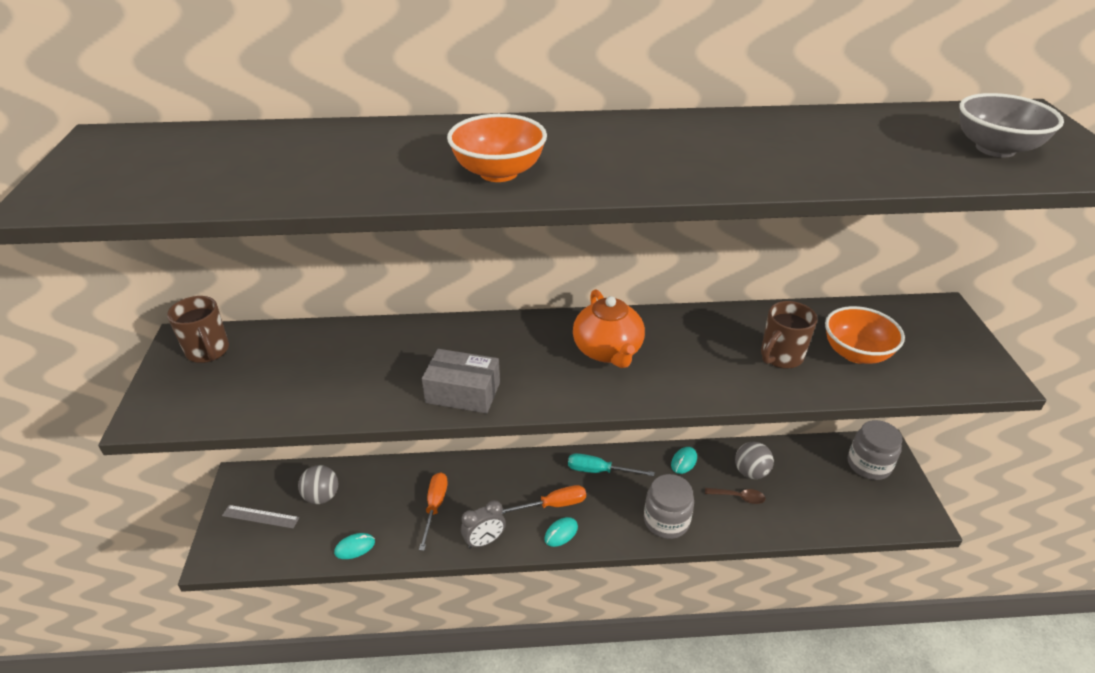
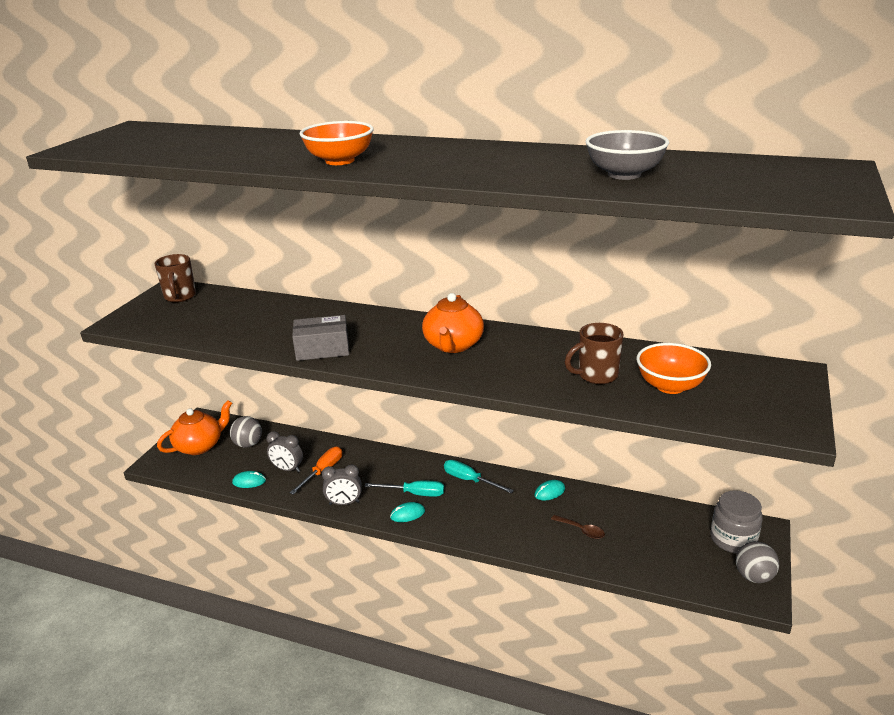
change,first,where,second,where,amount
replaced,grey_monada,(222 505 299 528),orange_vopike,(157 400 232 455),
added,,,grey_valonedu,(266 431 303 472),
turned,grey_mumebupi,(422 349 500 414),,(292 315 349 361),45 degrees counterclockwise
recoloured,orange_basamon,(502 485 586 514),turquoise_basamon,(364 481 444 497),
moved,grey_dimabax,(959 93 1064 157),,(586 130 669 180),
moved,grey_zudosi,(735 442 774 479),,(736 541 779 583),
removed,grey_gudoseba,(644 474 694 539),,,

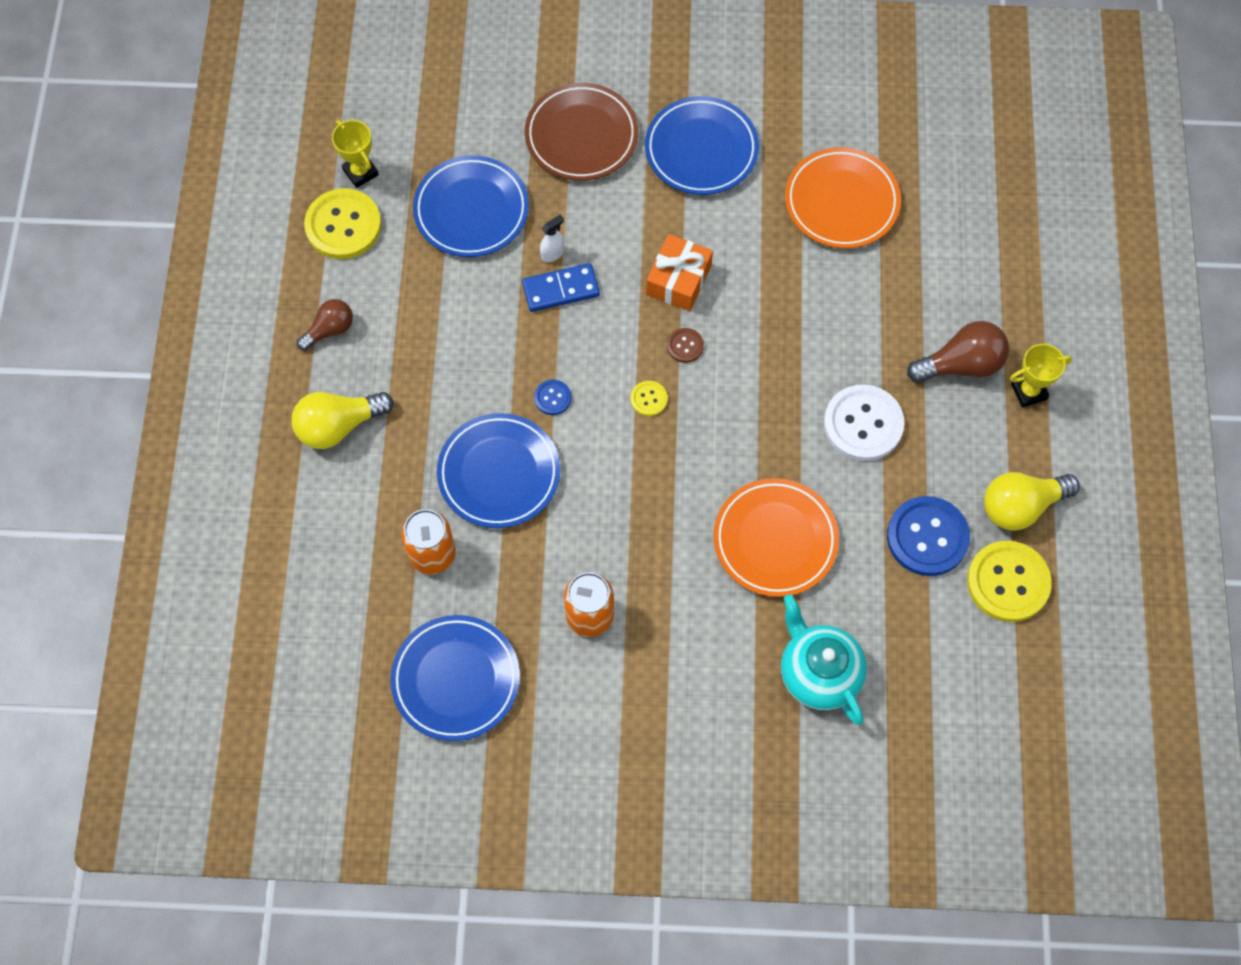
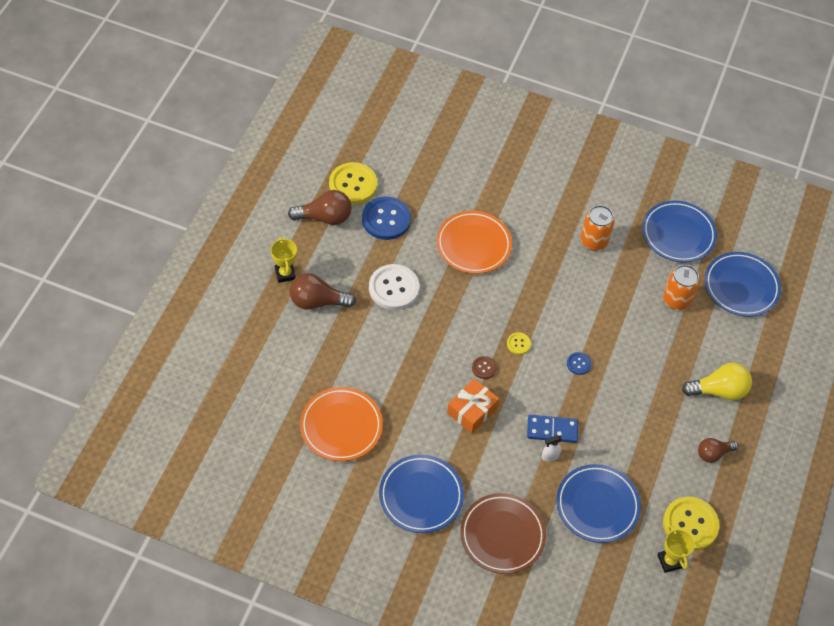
change,first,where,second,where,amount
turned,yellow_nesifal,(1010 344 1072 408),,(271 237 297 283),75 degrees clockwise
recoloured,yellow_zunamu,(984 472 1080 531),brown_zunamu,(288 190 352 225),
moved,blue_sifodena,(437 413 560 528),,(705 252 781 317),
removed,turquoise_vopike,(781 594 867 725),,,

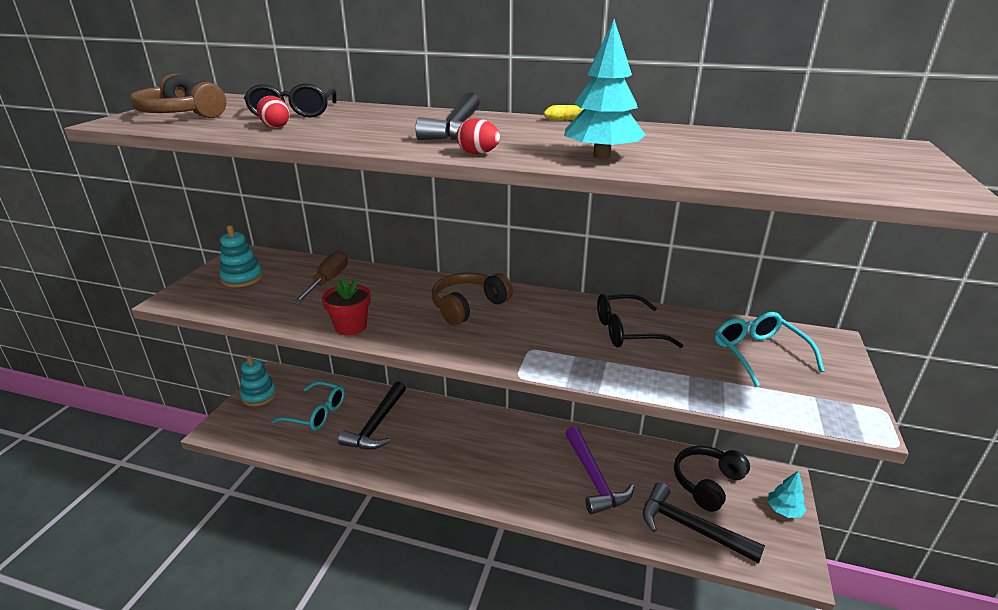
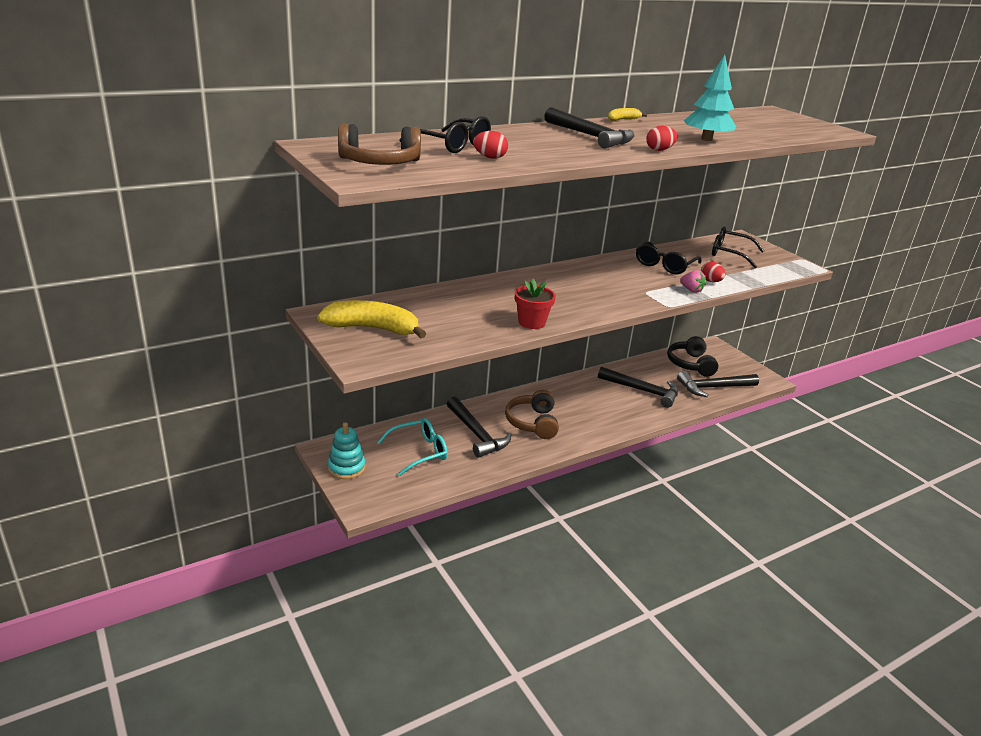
change,first,where,second,where,amount
replaced,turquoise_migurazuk,(220 225 263 287),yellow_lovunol,(317 300 426 338),
moved,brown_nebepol,(432 273 513 325),,(505 390 559 439),
recoloured,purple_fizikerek,(565 426 634 515),black_fizikerek,(598 367 678 408),
added,,,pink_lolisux,(680 270 706 293),
added,,,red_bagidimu,(701 262 726 282),
recoloured,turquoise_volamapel,(715 312 825 387),black_volamapel,(712 226 764 268),
removed,brown_basamon,(293 251 348 304),,,
removed,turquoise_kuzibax,(767 471 806 518),,,

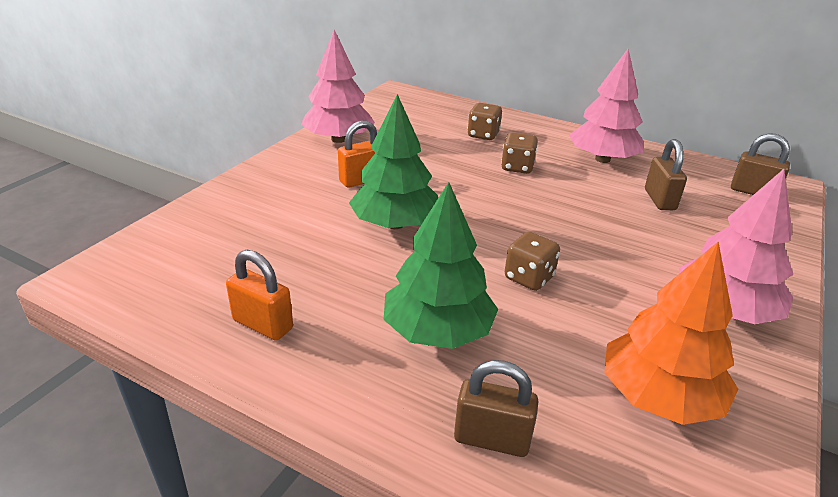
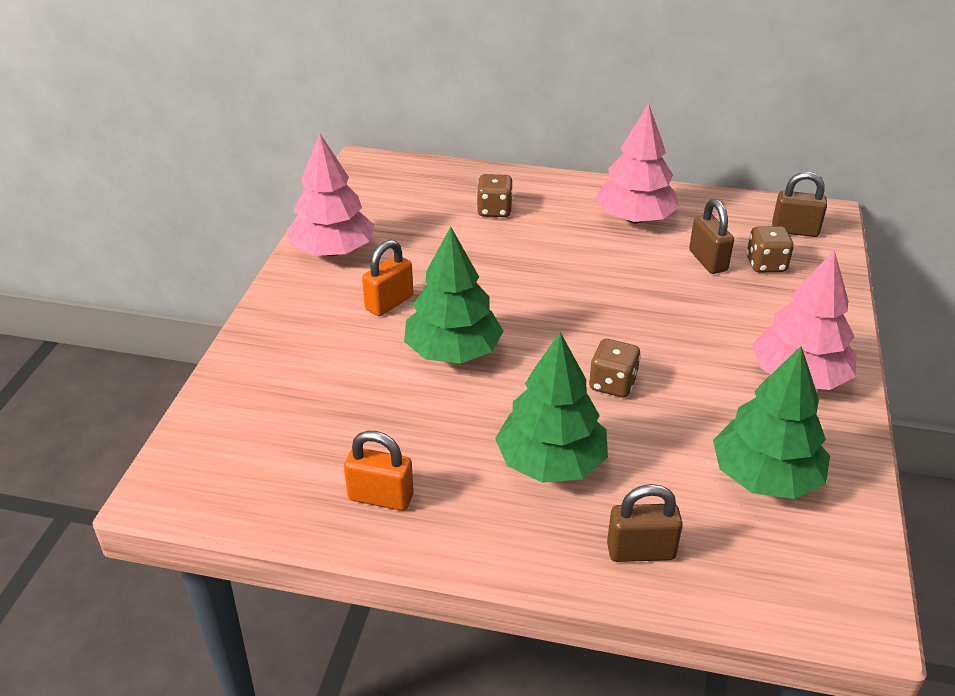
change,first,where,second,where,amount
recoloured,orange_kuzibax,(604 242 738 425),green_kuzibax,(713 346 830 499),
moved,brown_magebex,(501 133 538 174),,(746 226 794 273),

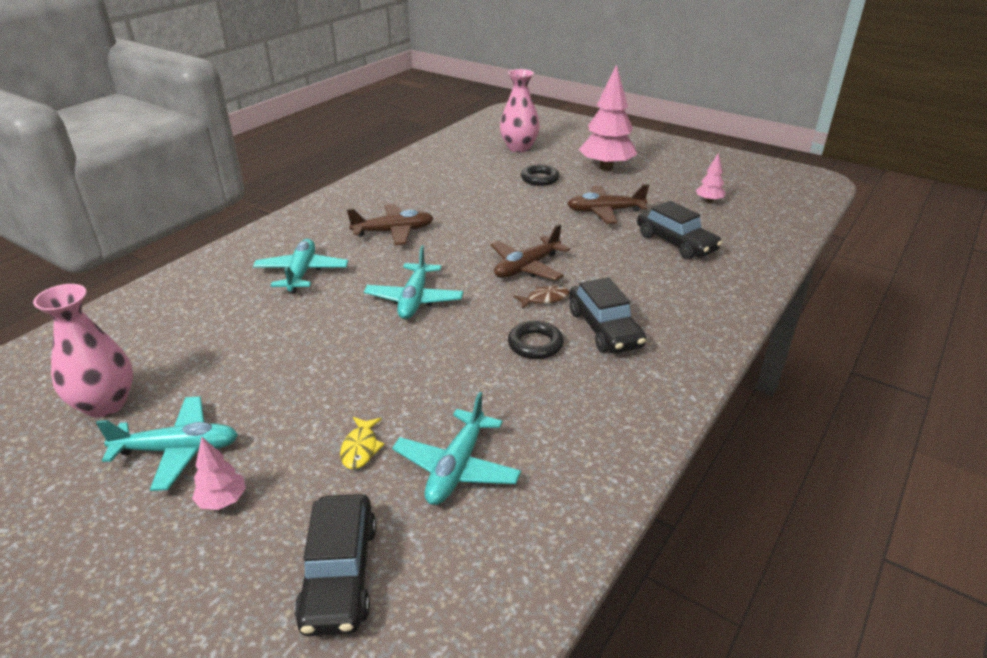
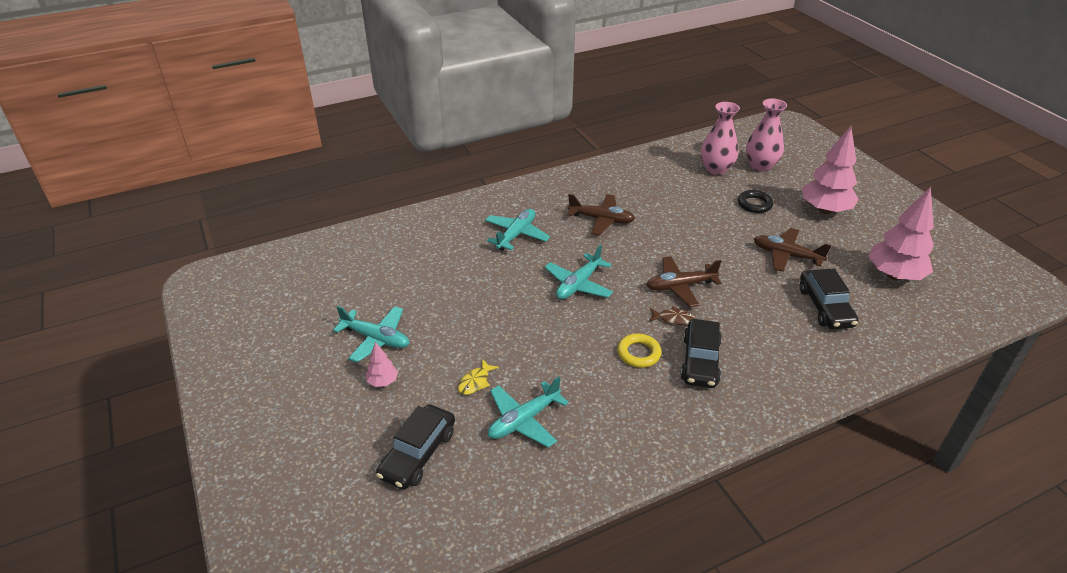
change,first,where,second,where,amount
recoloured,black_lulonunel,(508 321 564 359),yellow_lulonunel,(617 334 661 368),
moved,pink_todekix,(33 284 133 418),,(701 102 740 175),
resized,pink_kuzibax,(696 153 726 203),,(868 187 934 280),x2.17

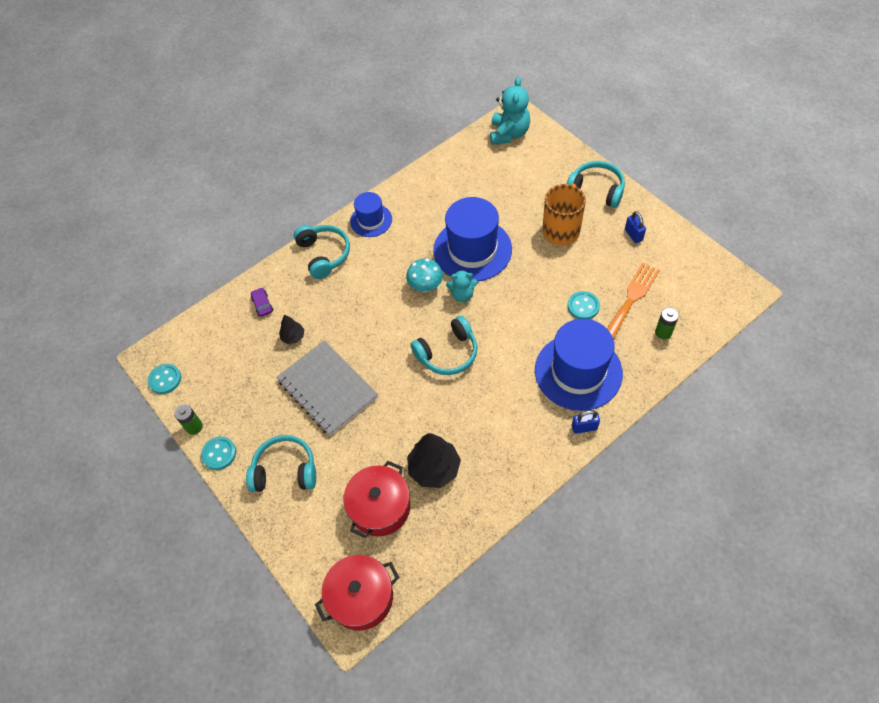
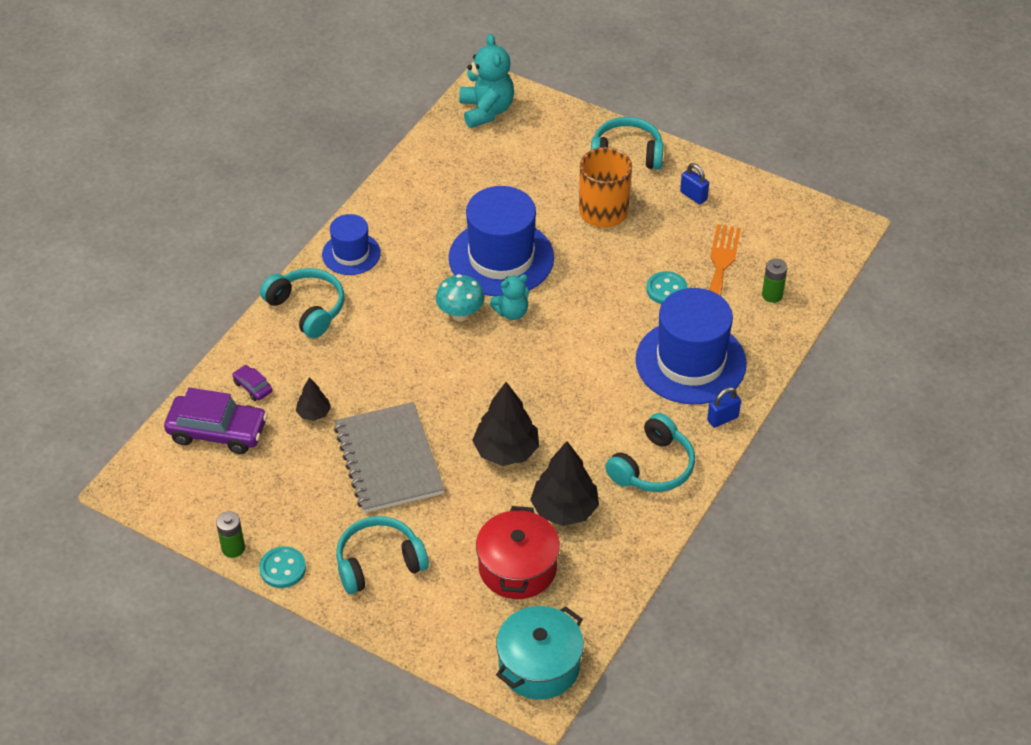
change,first,where,second,where,amount
added,,,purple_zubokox,(164 388 268 454),
turned,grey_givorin,(276 340 378 436),,(334 402 445 513),45 degrees clockwise
added,,,black_kuzibax,(472 382 539 466),
recoloured,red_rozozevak,(315 555 400 631),turquoise_rozozevak,(496 606 584 700),
moved,turquoise_nebepol,(411 316 478 375),,(605 413 695 492),
removed,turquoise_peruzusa,(148 364 181 394),,,

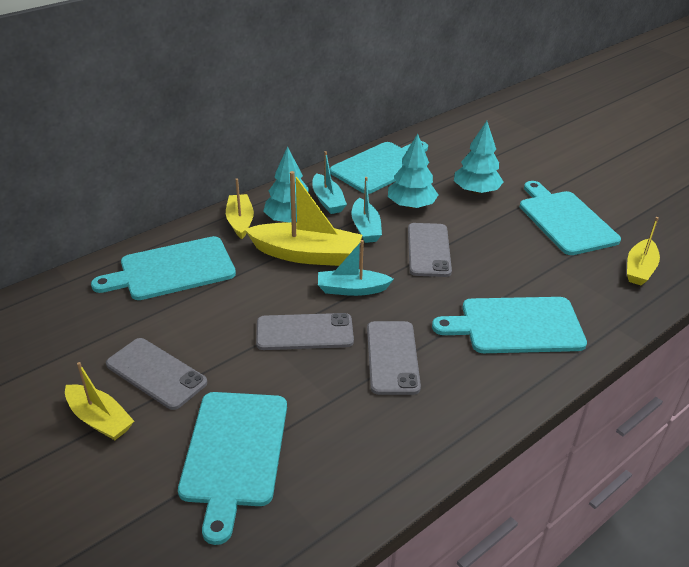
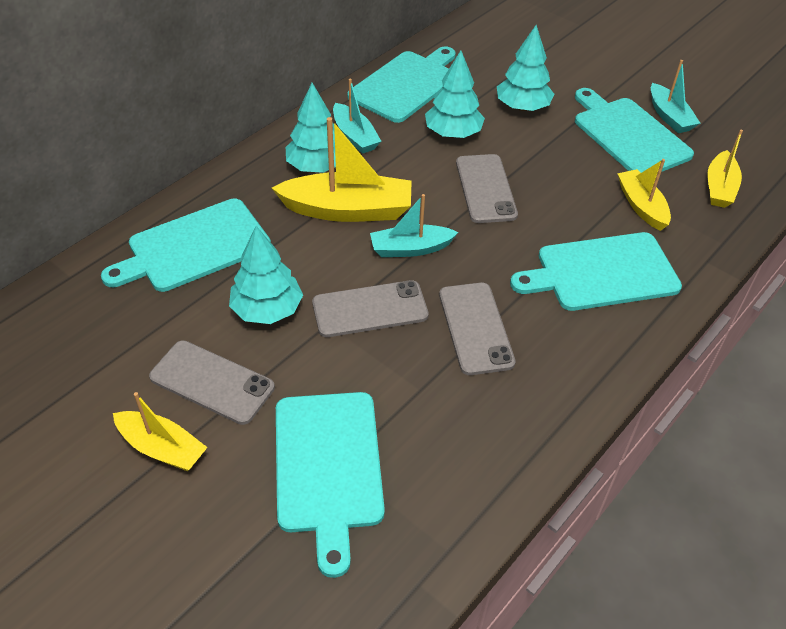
change,first,where,second,where,amount
added,,,turquoise_kuzibax,(229 226 303 324),
moved,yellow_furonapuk,(226 178 254 239),,(617 159 671 231),
moved,turquoise_furonapuk,(351 177 382 243),,(651 60 700 133),

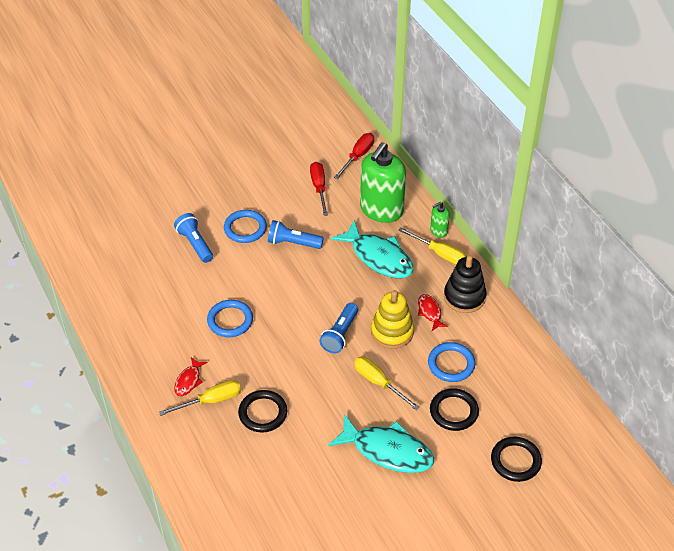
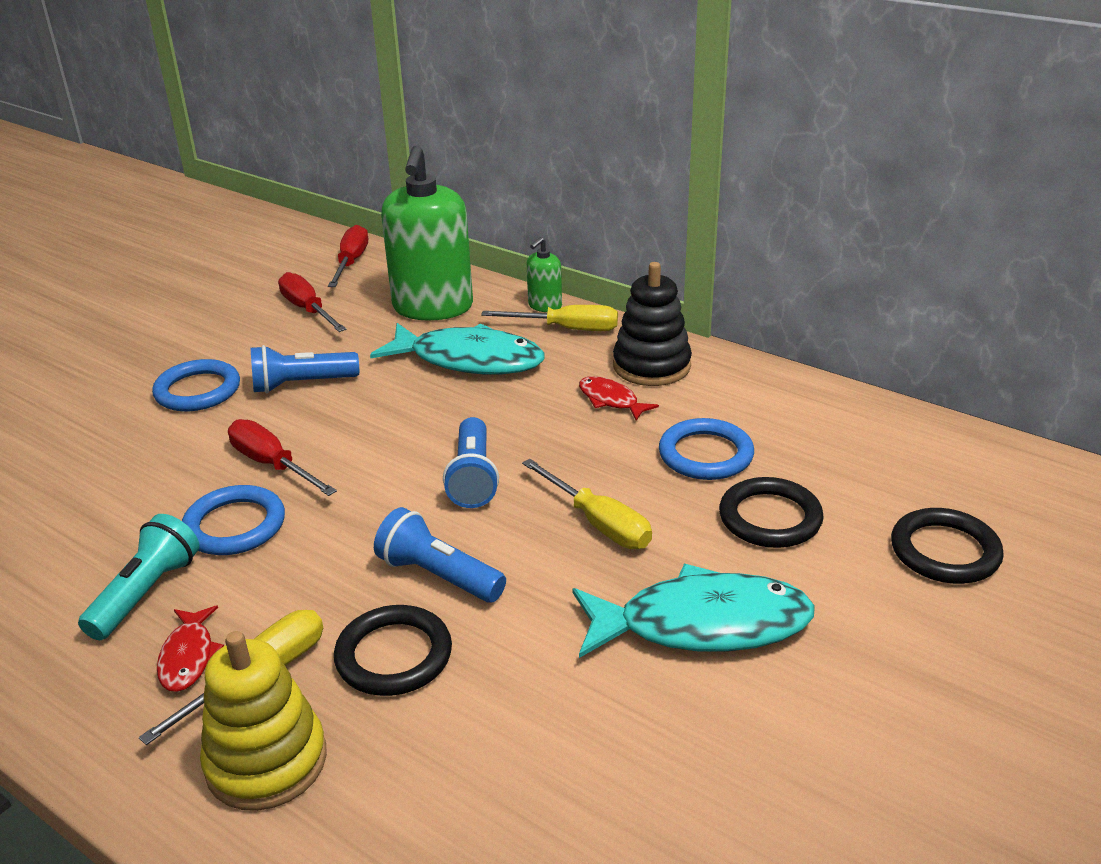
change,first,where,second,where,amount
added,,,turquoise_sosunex,(78 514 199 640),
moved,yellow_migurazuk,(371 290 414 349),,(200 631 327 811),
added,,,red_basamon,(228 419 337 496),
moved,blue_sosunex,(174 213 213 263),,(374 507 506 603),
turned,yellow_basamon,(354 357 420 410),,(522 459 652 549),150 degrees counterclockwise

